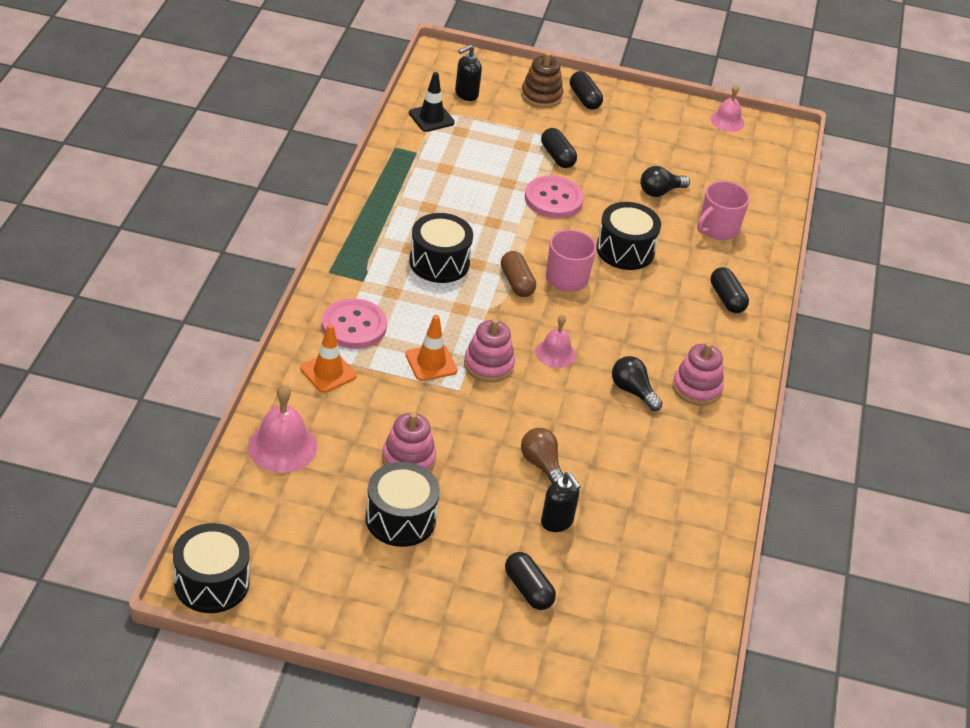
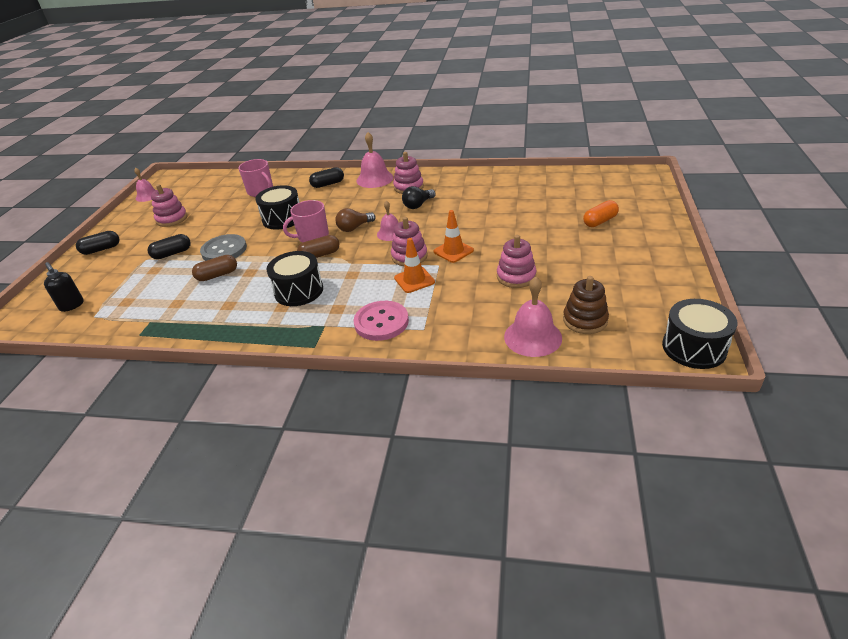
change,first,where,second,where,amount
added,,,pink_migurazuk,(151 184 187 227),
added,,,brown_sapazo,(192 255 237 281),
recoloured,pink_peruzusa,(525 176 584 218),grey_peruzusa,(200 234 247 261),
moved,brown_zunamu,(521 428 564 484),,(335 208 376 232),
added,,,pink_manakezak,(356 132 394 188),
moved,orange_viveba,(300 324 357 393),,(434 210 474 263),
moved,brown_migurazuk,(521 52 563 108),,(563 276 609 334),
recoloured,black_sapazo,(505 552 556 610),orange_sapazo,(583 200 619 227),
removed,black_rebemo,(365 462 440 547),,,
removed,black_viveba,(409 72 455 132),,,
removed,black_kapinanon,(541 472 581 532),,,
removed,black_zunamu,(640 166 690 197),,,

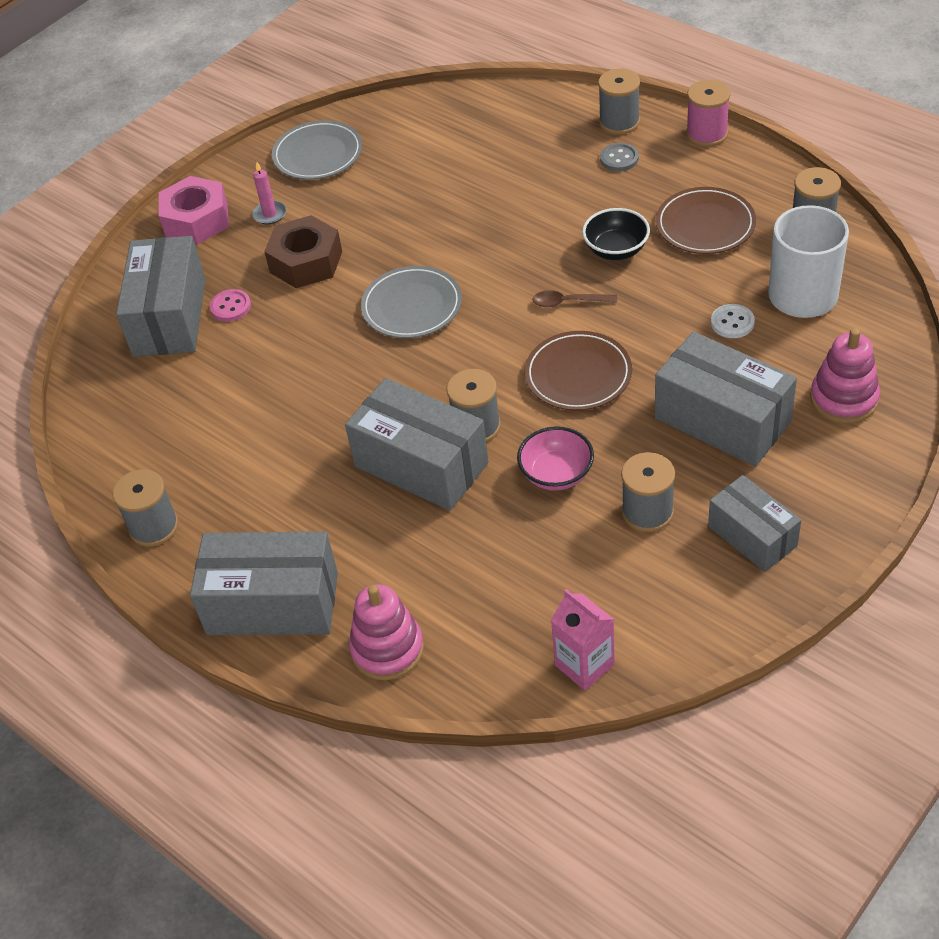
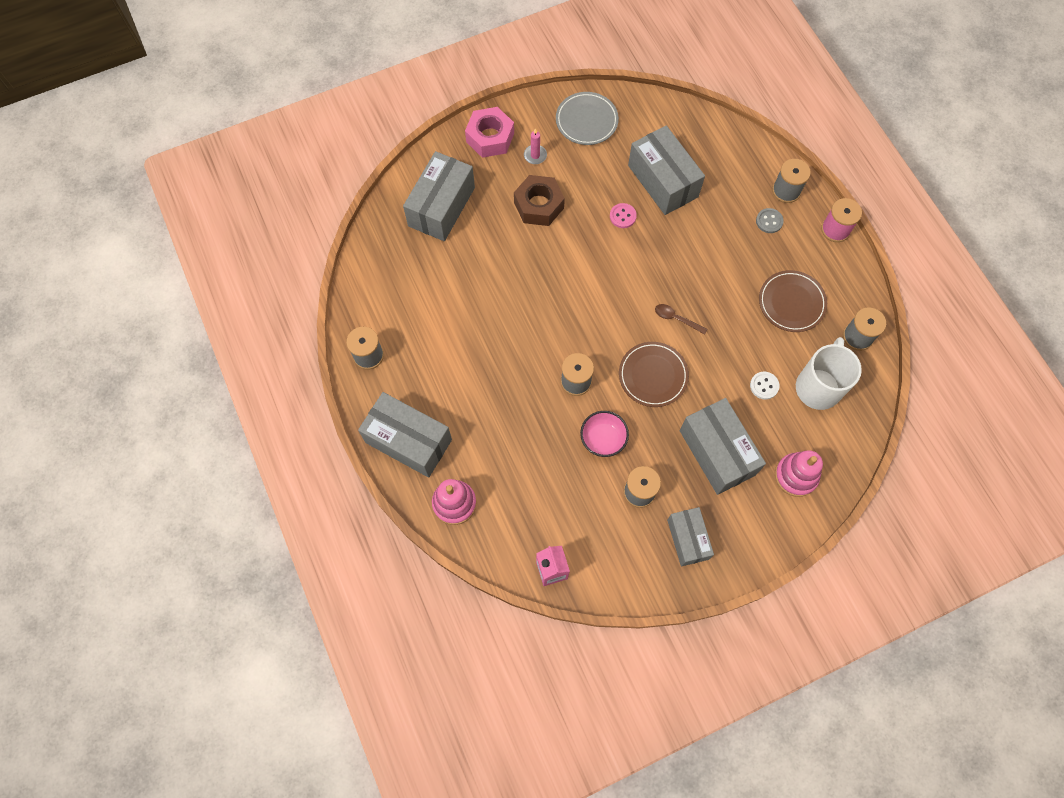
change,first,where,second,where,amount
moved,pink_peruzusa,(210 289 251 322),,(610 203 637 228),
moved,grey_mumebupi,(345 378 489 511),,(628 125 705 215),
removed,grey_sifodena,(361 266 462 338),,,
removed,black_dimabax,(582 208 650 260),,,

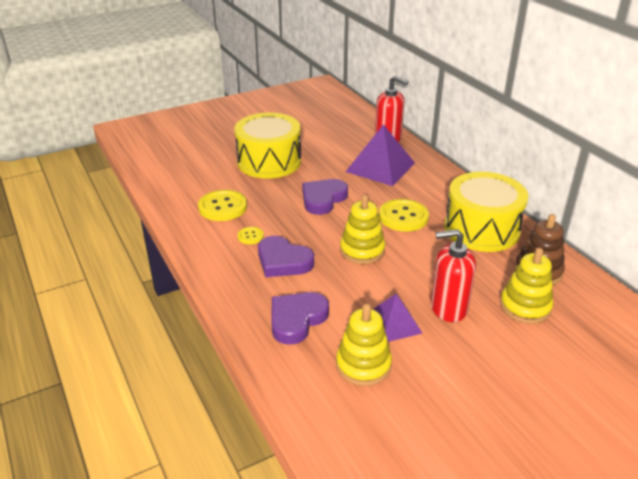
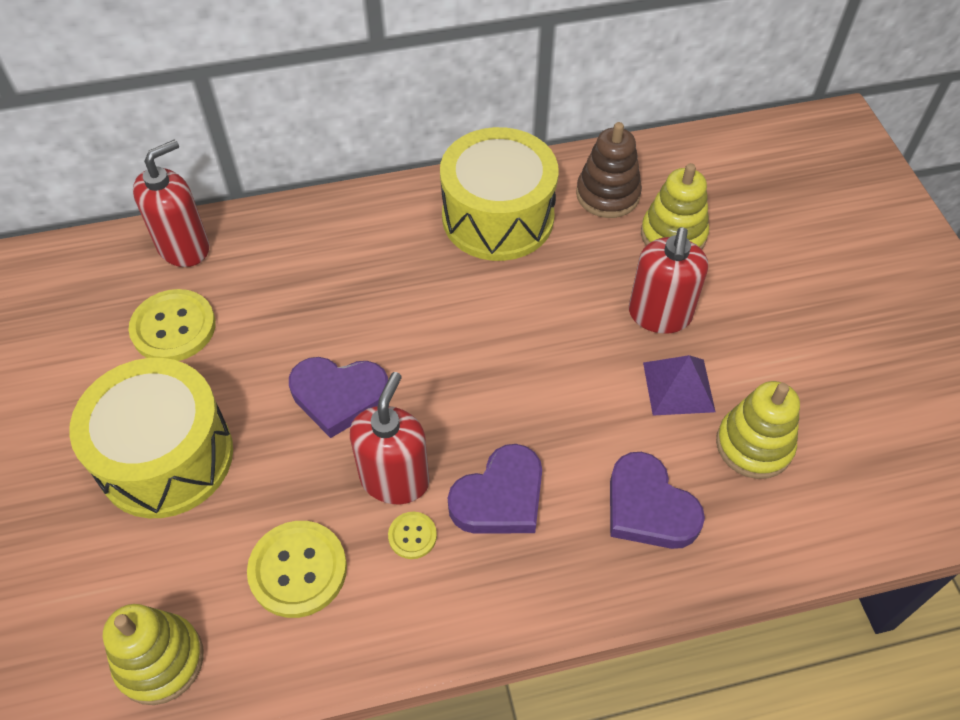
change,first,where,second,where,amount
moved,yellow_migurazuk,(340 194 385 264),,(103 604 204 705),
moved,yellow_peruzusa,(379 199 429 232),,(129 289 216 361),
turned,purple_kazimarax,(302 179 348 215),,(289 357 388 438),45 degrees counterclockwise
added,,,red_kapinanon,(350 372 430 504),
removed,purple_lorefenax,(346 124 415 186),,,

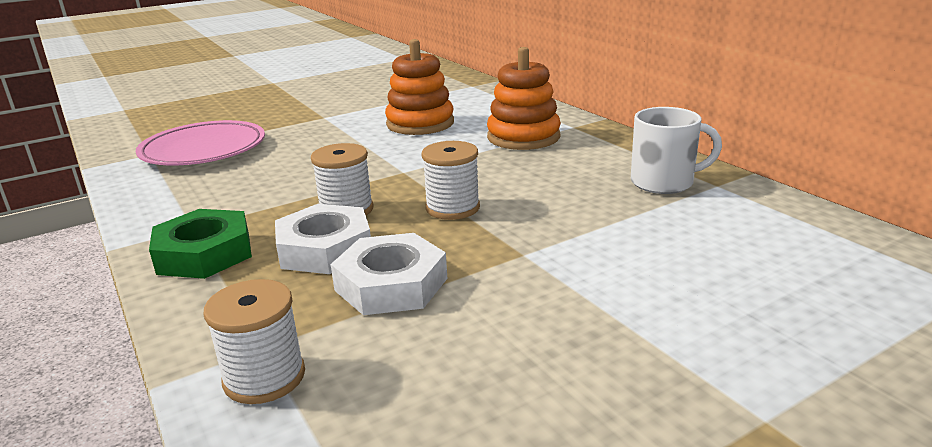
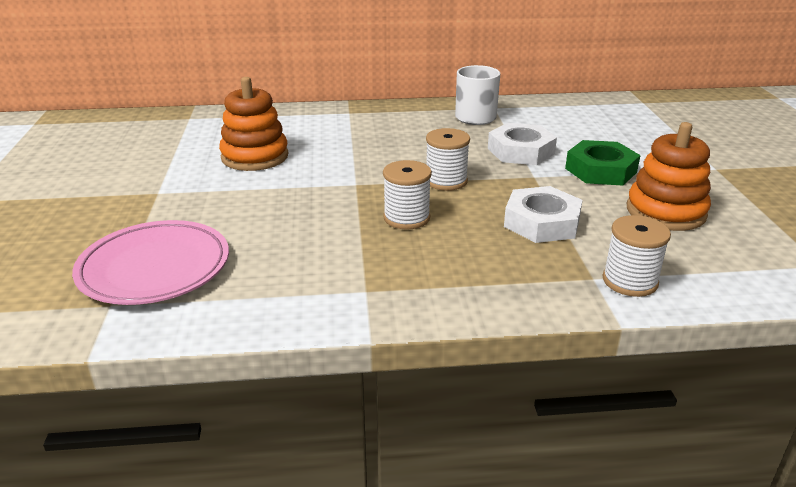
change,first,where,second,where,amount
moved,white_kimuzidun,(275 204 371 274),,(488 123 557 165),
moved,green_kimuzidun,(149 209 252 279),,(565 140 641 186),
moved,orange_migurazuk,(487 47 561 150),,(627 122 711 231),

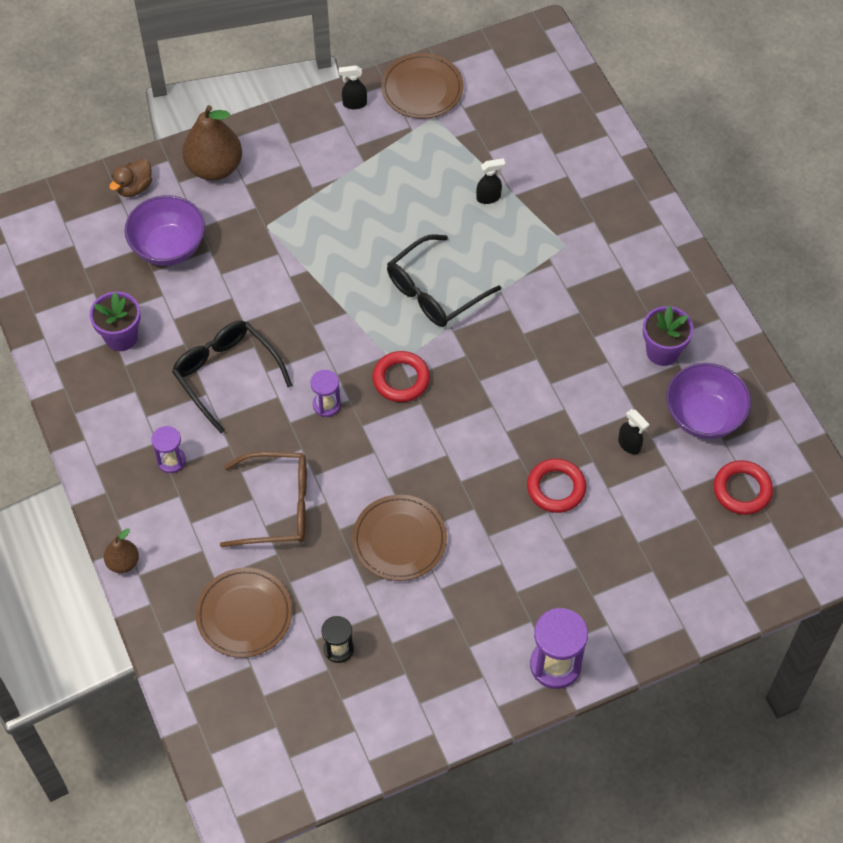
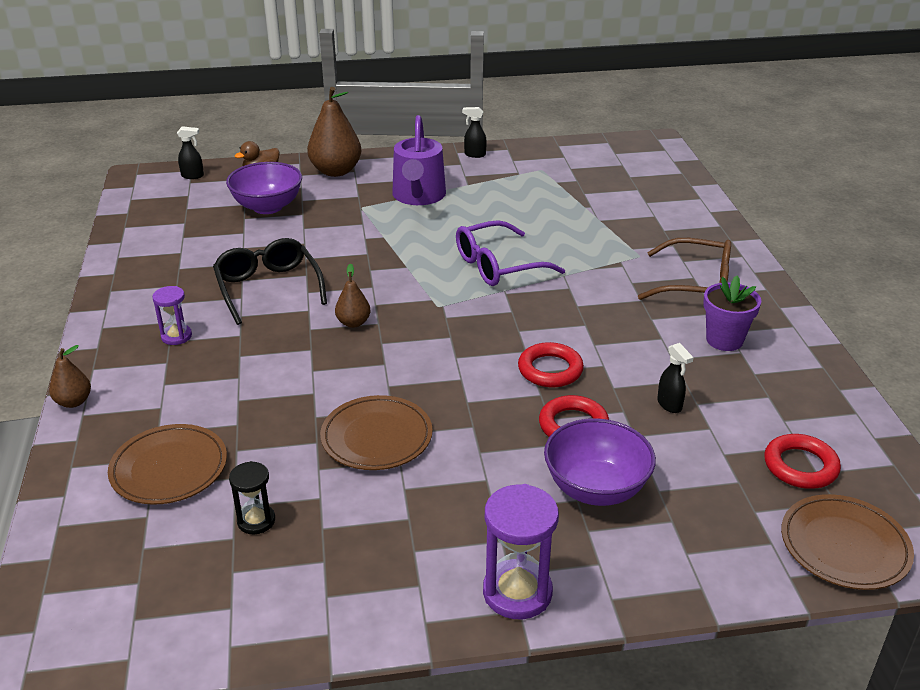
change,first,where,second,where,amount
moved,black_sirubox,(476 158 505 204),,(177 126 204 179),
replaced,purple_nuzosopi,(311 370 341 417),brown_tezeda,(335 264 370 328),
added,,,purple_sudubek,(392 115 446 205),
recoloured,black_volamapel,(387 234 501 327),purple_volamapel,(456 220 565 286),
moved,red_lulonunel,(372 351 430 402),,(518 342 584 387),
moved,purple_dimabax,(666 363 751 439),,(544 418 656 506),
moved,brown_volamapel,(220 451 307 548),,(638 238 731 300),
moved,brown_sifodena,(381 53 463 119),,(781 494 914 590),
removed,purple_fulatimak,(90 291 141 351),,,

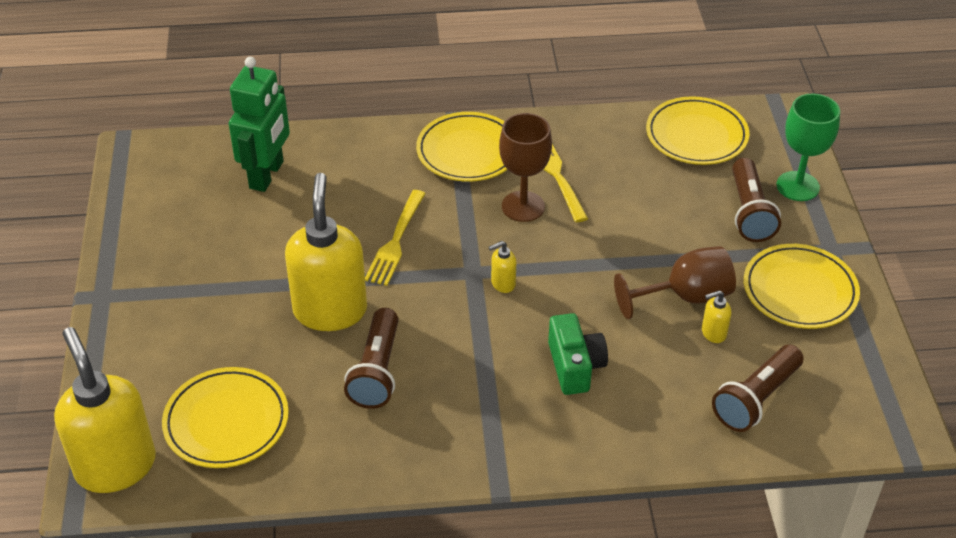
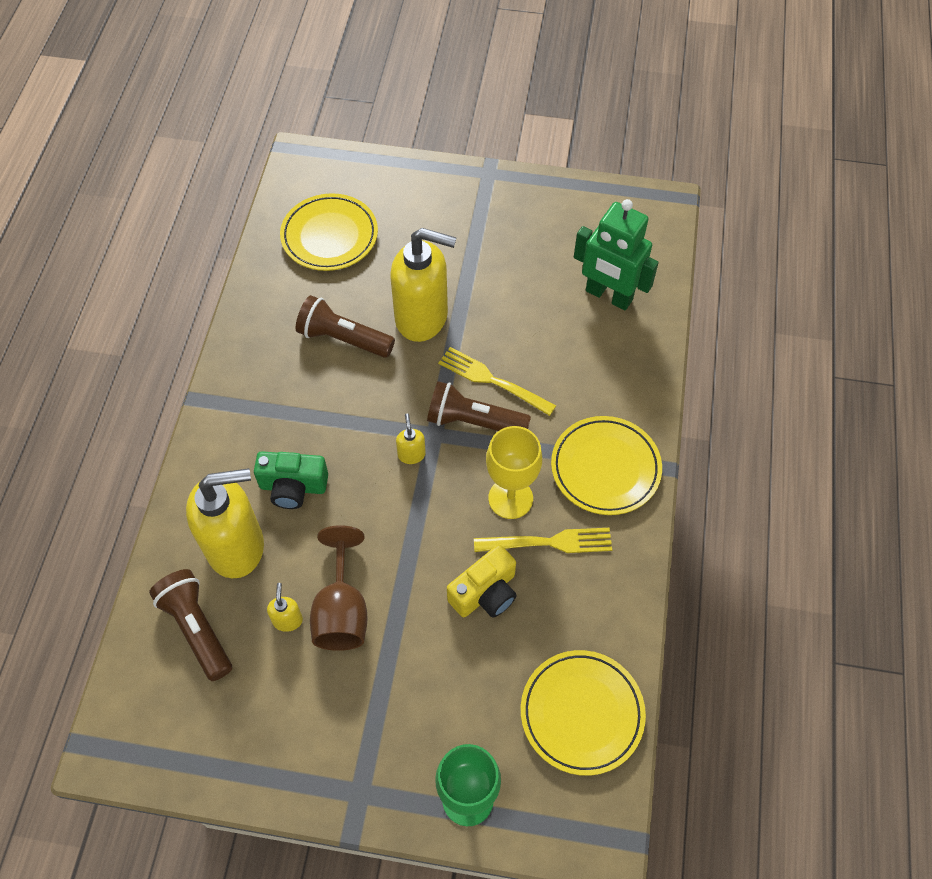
change,first,where,second,where,amount
moved,yellow_kapinanon,(54 327 156 493),,(186 468 264 578),
moved,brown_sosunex,(732 158 781 242),,(427 381 531 431),
added,,,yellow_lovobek,(447 545 517 618),
recoloured,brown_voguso,(499 113 552 222),yellow_voguso,(486 426 542 519),
removed,yellow_sifodena,(744 244 860 329),,,

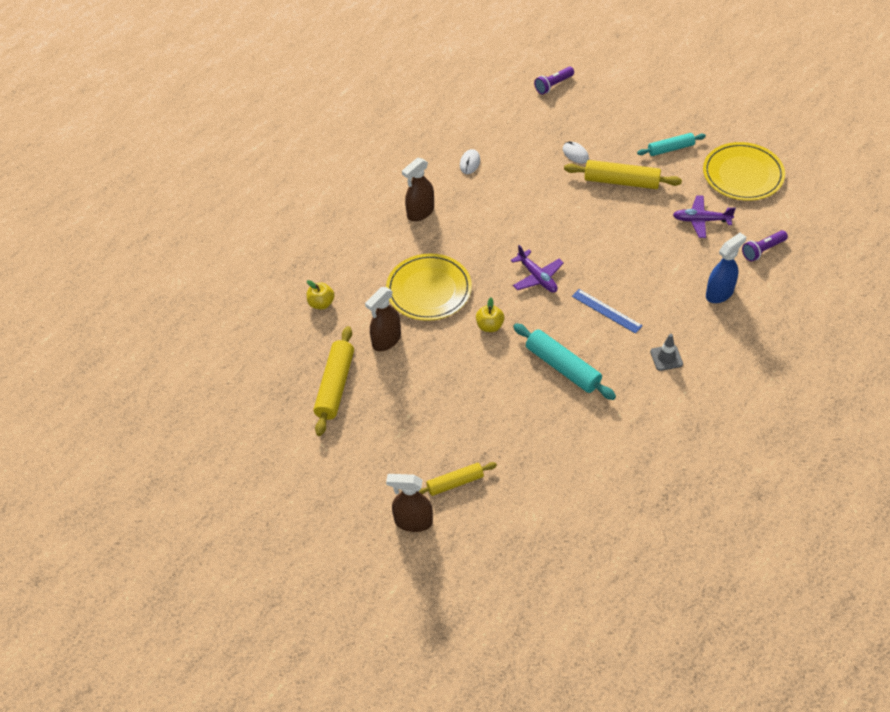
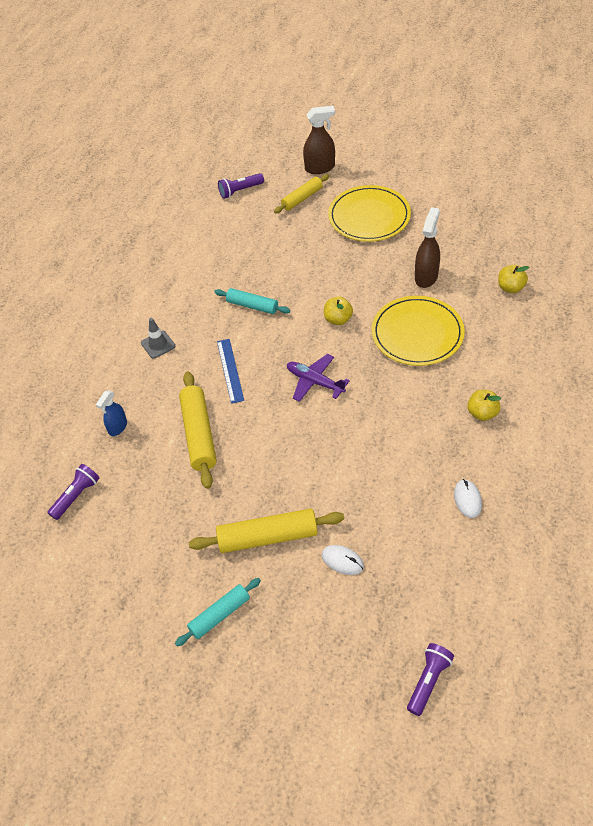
change,first,where,second,where,amount
resized,blue_sirubox,(706 233 746 303),,(96 390 127 436),x0.65
moved,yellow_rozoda,(313 326 354 436),,(179 371 217 489),
resized,turquoise_rozoda,(513 323 616 400),,(214 288 290 314),x0.64
turned,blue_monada,(572 289 643 334),,(217 339 244 404),60 degrees clockwise
added,,,purple_sosunex,(218 173 264 199),
moved,yellow_sifodena,(703 142 785 201),,(328 185 411 242),
replaced,brown_sirubox,(402 158 434 221),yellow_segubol,(467 390 501 421),
removed,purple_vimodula,(673 195 736 238),,,

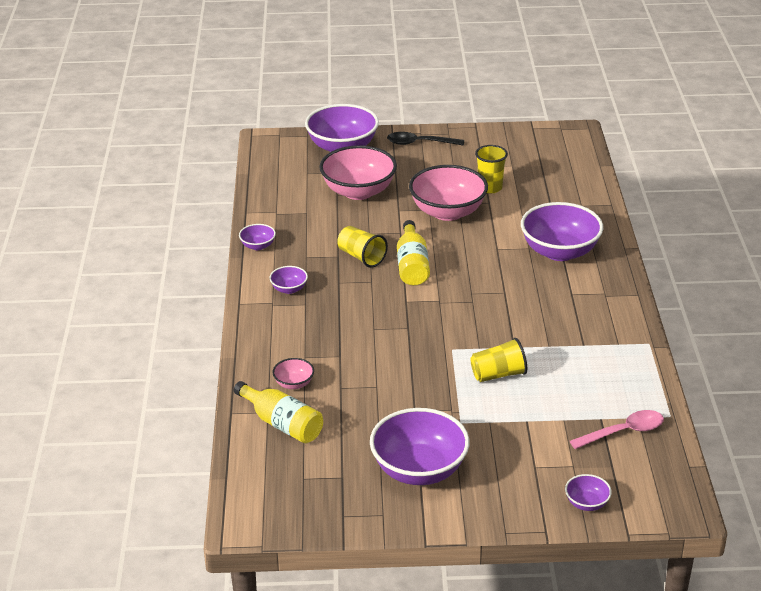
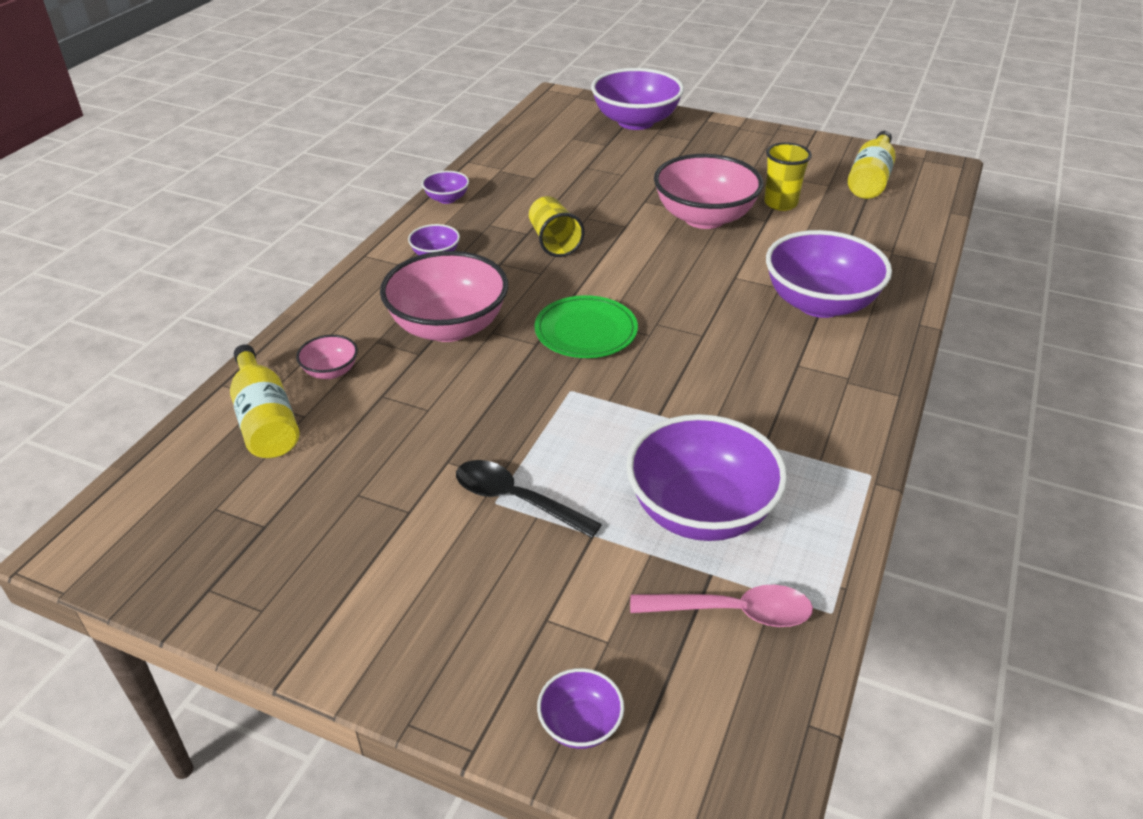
change,first,where,second,where,amount
moved,pink_dimabax,(319 145 397 200),,(380 251 508 342),
moved,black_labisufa,(387 132 464 146),,(456 460 602 538),
added,,,green_sifodena,(535 295 638 358),
moved,purple_dimabax,(370 408 469 485),,(626 414 787 541),
moved,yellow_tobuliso,(397 220 430 286),,(848 131 896 199),
removed,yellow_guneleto,(471 338 527 382),,,

